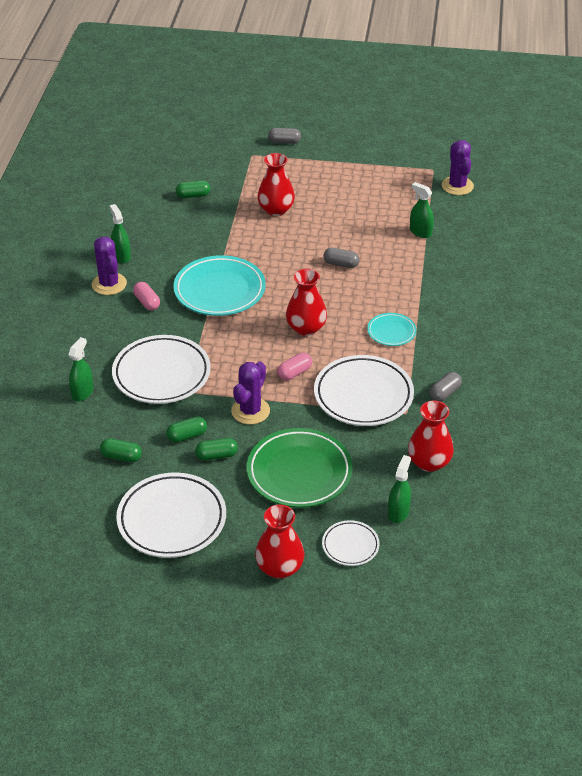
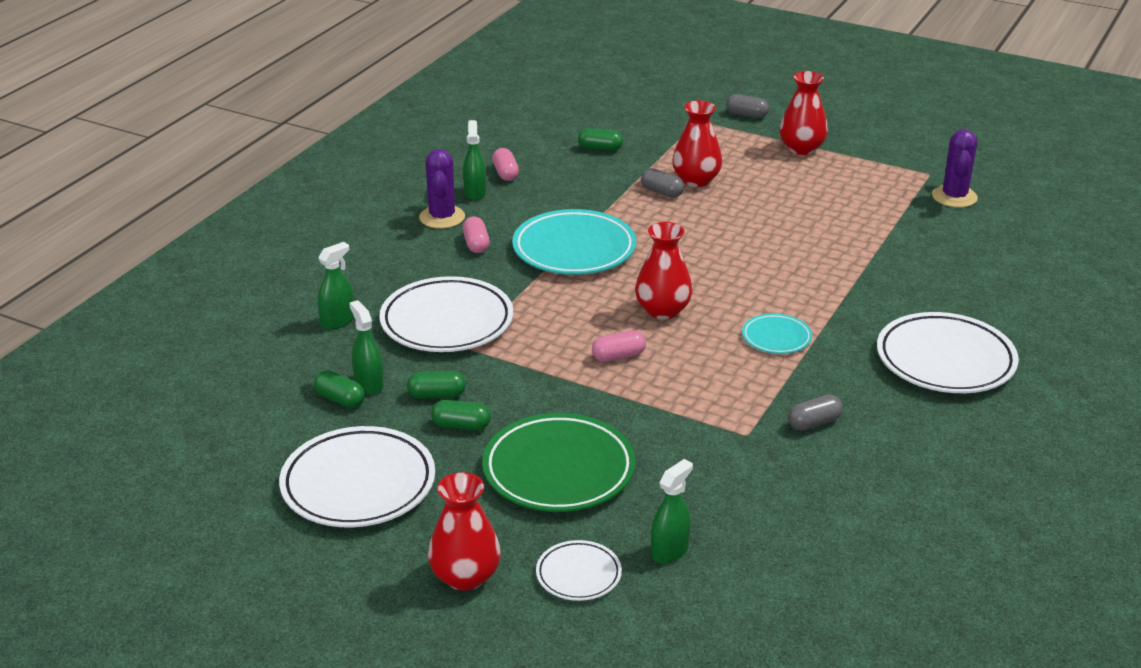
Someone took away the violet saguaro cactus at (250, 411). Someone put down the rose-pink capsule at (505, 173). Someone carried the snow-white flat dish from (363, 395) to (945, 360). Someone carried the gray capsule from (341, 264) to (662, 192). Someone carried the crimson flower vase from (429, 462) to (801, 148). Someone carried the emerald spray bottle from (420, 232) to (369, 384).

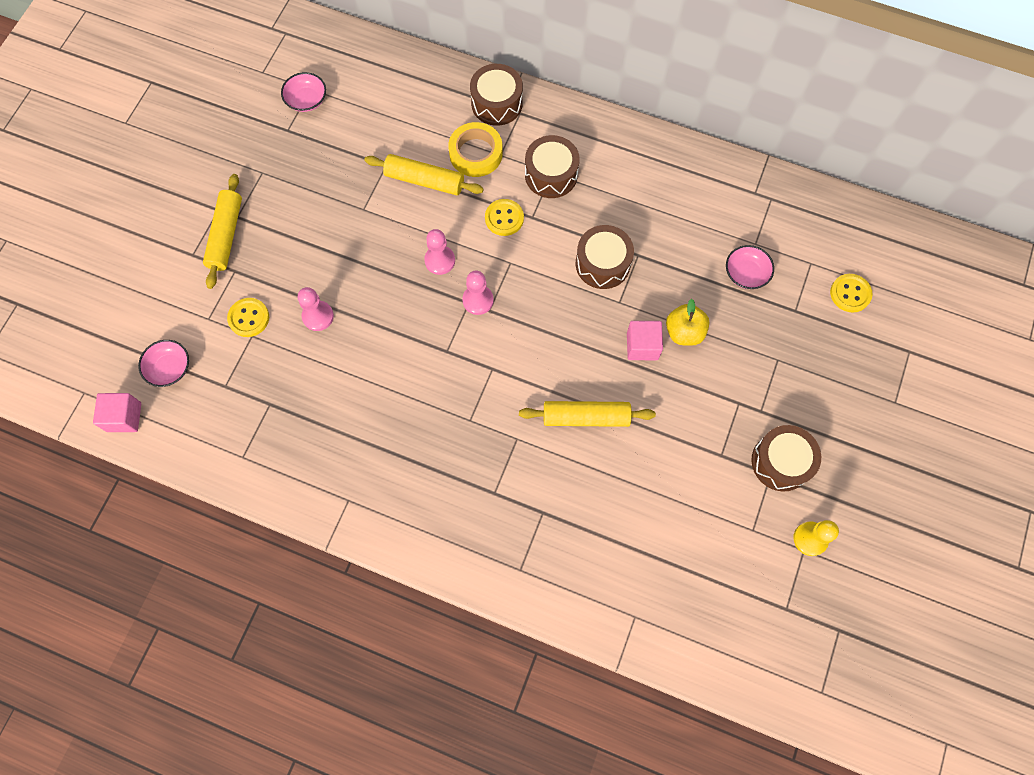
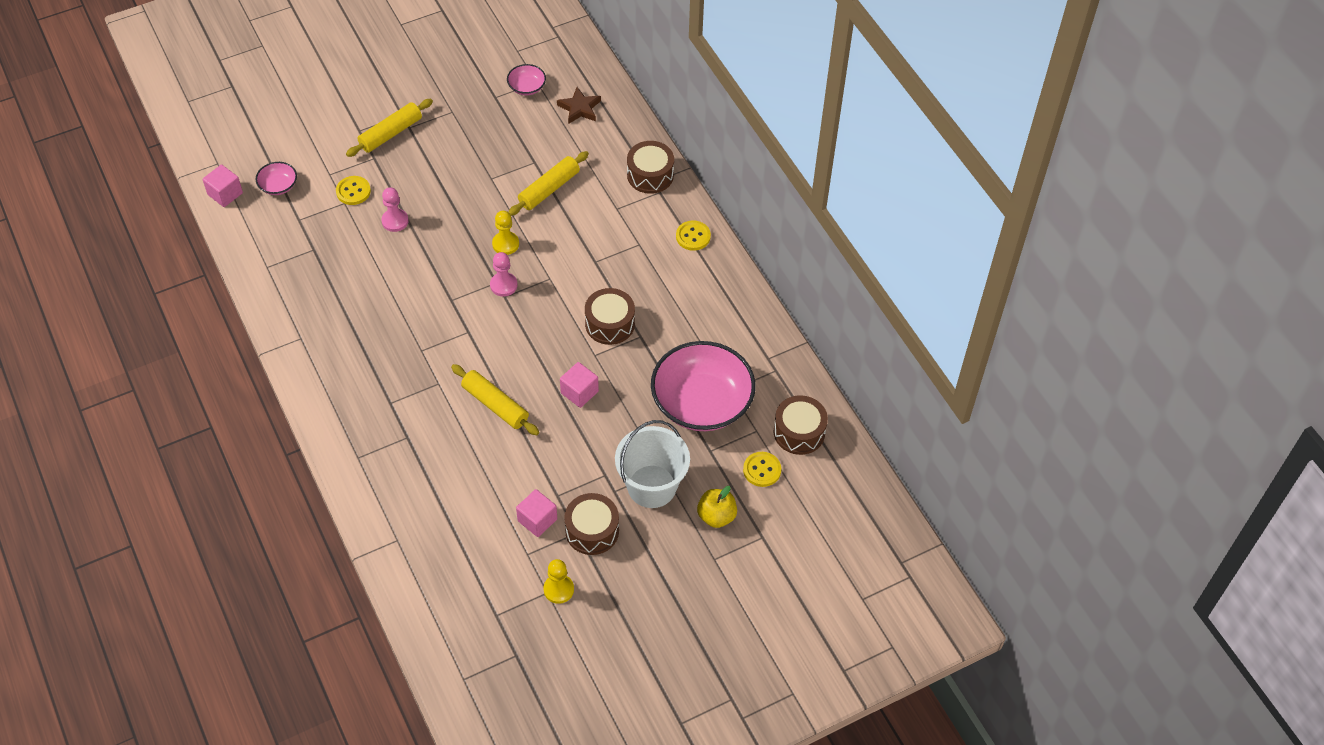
Someone took away the golden tape at (476, 153). Someone put down the rose-pink solid cube at (537, 520). Someone put down the dark brown star at (579, 108). Someone put down the snow-white sand bucket at (652, 486). Someone carried the golden shirt button from (504, 218) to (693, 236). Someone carried the dark brown toy drum from (551, 175) to (799, 432). Someone carried the golden toy apple from (684, 332) to (716, 516). Someone repainted the rose-pink pawn at (440, 260), which became the golden pawn at (505, 244). Someone rotated the golden dough roller at (424, 180) by 75 degrees clockwise. Someone scaled the rose-pink deep dish at (746, 273) by 2.33.

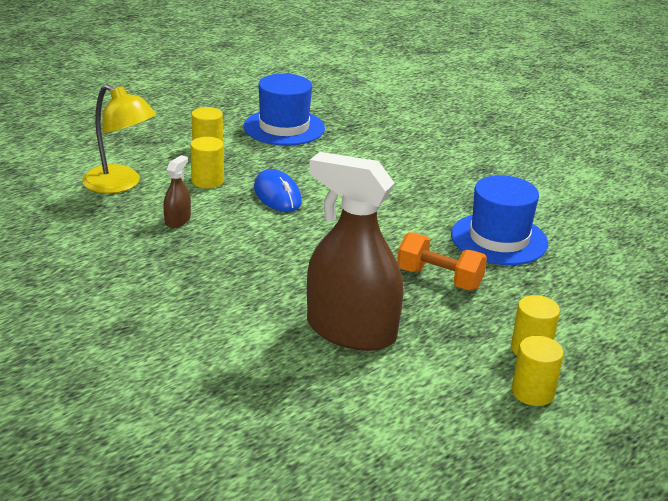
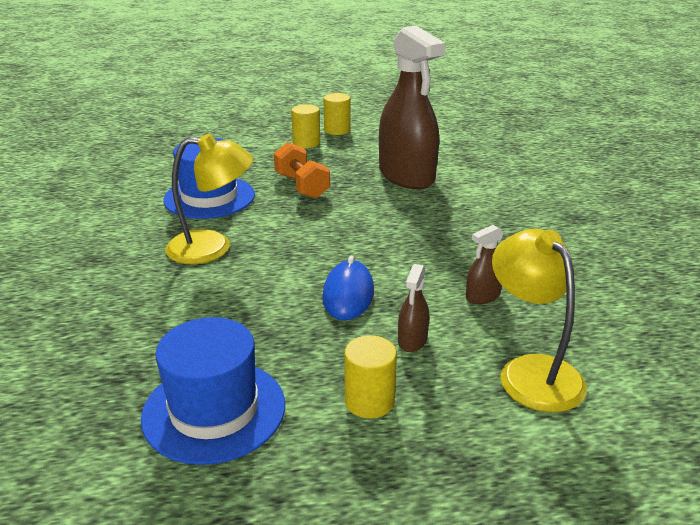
Someone put down the golden desk lamp at (212, 248). Someone swapped the golden cylinder at (207, 181) for the dark brown spray bottle at (412, 340).

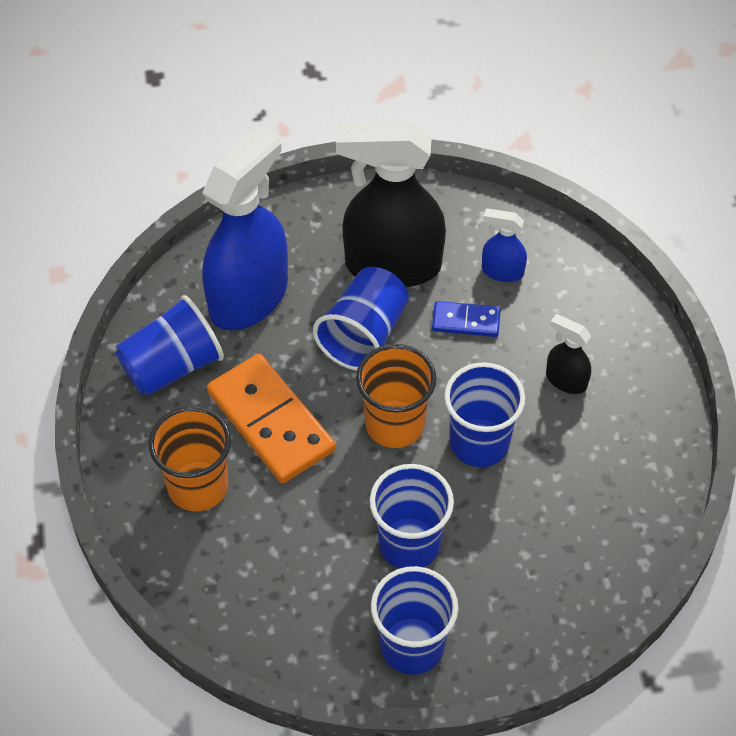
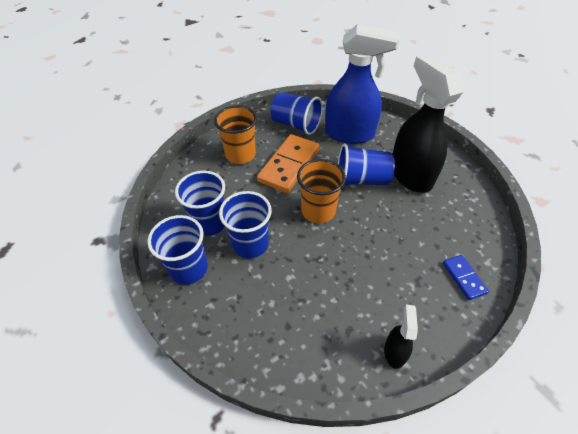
Someone took away the blue spray bottle at (502, 271). Someone carried the blue domino from (466, 321) to (463, 278). Someone carried the blue beaker from (479, 443) to (209, 223). Someone carried the jet-black spray bottle from (565, 380) to (394, 351).

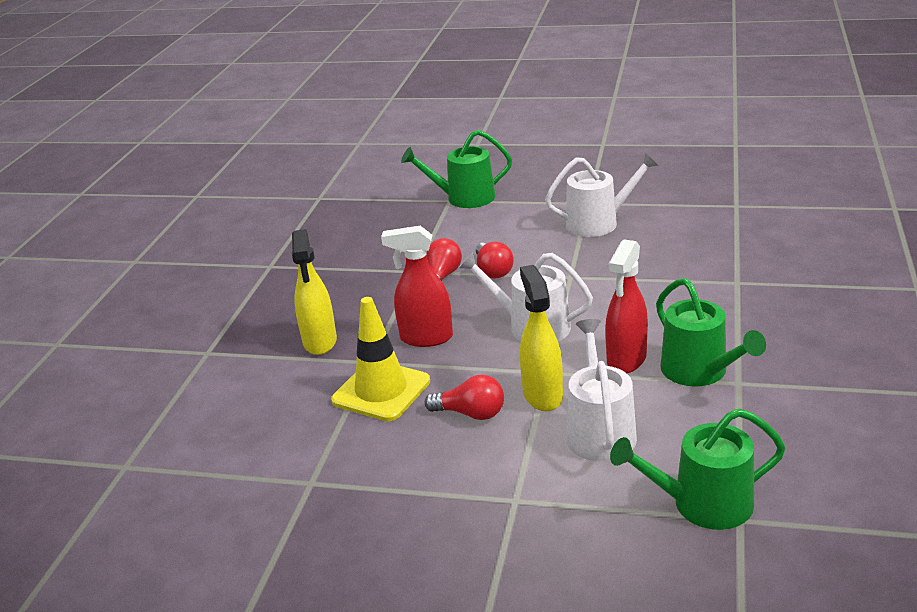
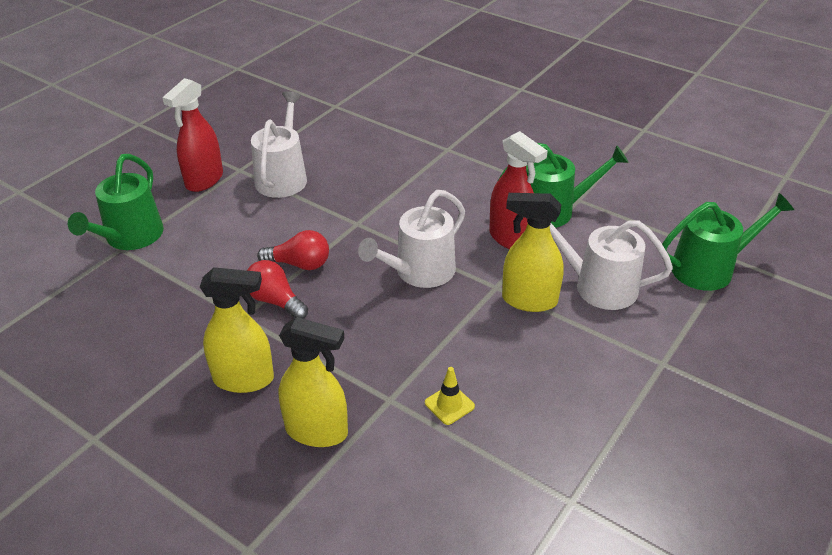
Someone took away the crimson bulb at (471, 413). Someone put down the golden spray bottle at (244, 379). Someone carried the crimson spray bottle from (426, 338) to (204, 180). Someone rotated the emerald watering pot at (703, 504) by 120 degrees counterclockwise. Someone scaled the golden traffic cone at (381, 391) by 0.45.

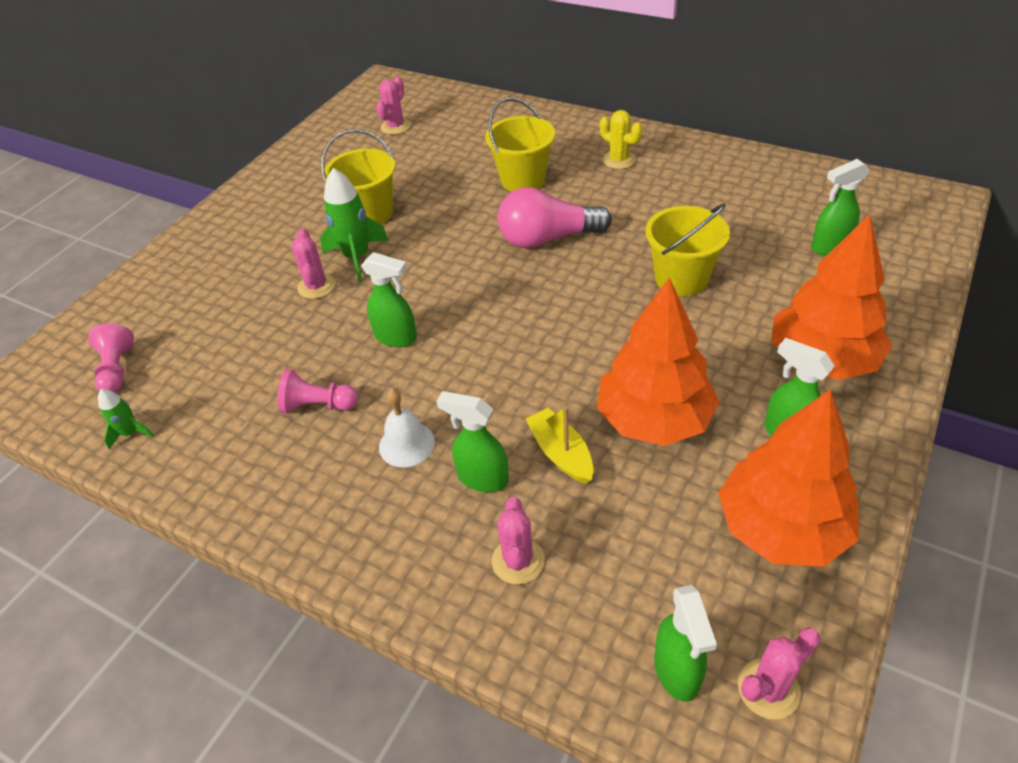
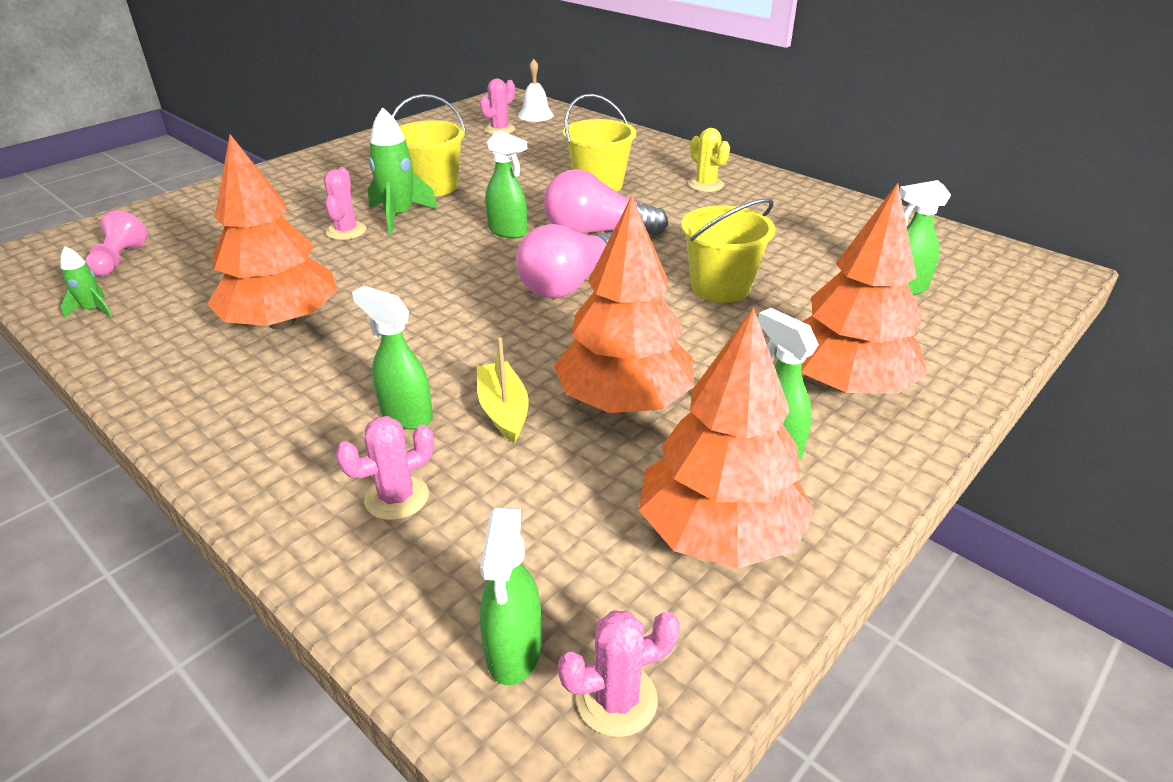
Someone put down the rose-pink bulb at (569, 284). Someone carried the emerald spray bottle from (396, 337) to (508, 231). Someone carried the snow-white hand bell from (406, 444) to (535, 115). Someone swapped the rose-pink pawn at (318, 405) for the bright orange toy tree at (282, 322). Someone rotated the rose-pink saguaro cactus at (518, 561) by 45 degrees clockwise.

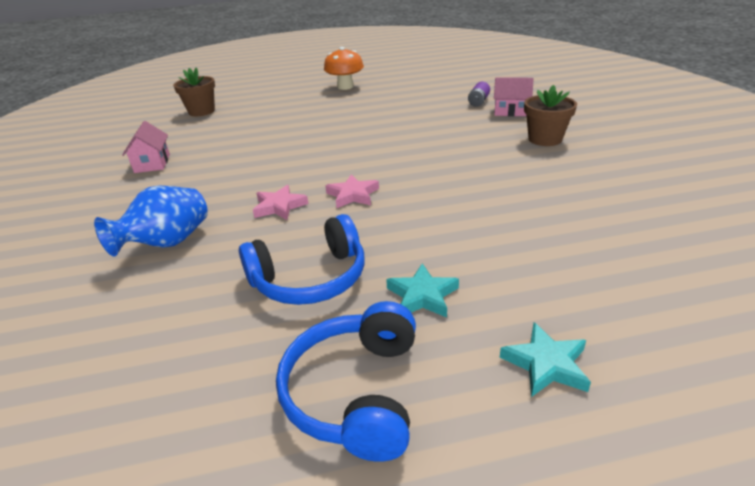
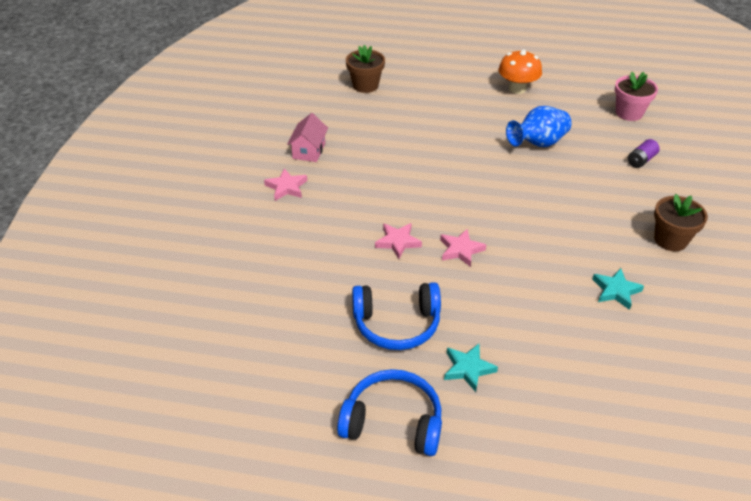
Someone took away the rose-pink house at (510, 111). Someone put down the rose-pink star at (286, 187). Someone put down the rose-pink plant pot at (629, 113). Someone carried the blue flower vase from (167, 243) to (538, 143). Someone carried the turquoise star from (546, 364) to (616, 291). Someone rotated the blue over-ear headphones at (355, 392) by 75 degrees clockwise.

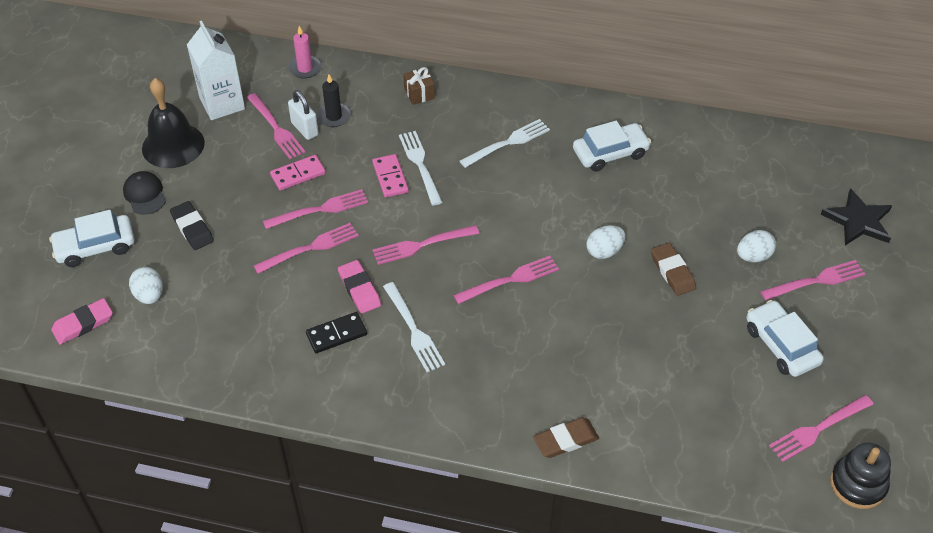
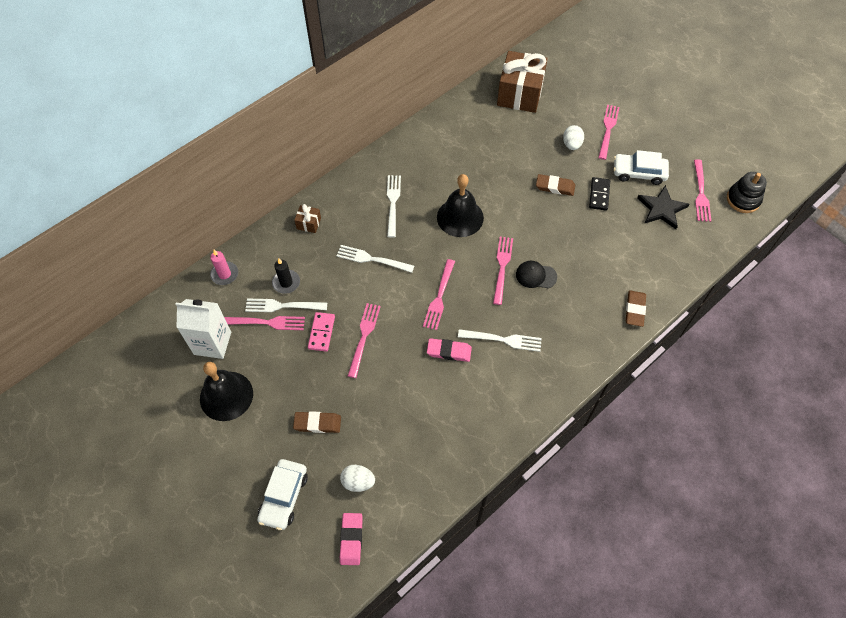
Someone took away the rose-pink table fork at (310, 248). Someone took away the rose-pink domino at (390, 177). Someone took away the snow-white car at (610, 153). Someone took away the snow-white toy egg at (604, 251). Someone put down the jet-black hand bell at (460, 217). Someone put down the dark brown wrapped gift at (520, 94). Someone carried the jet-black baseball cap from (145, 194) to (536, 276). Someone carried the jet-black domino from (336, 334) to (599, 195). Someone carried the jet-black star from (858, 221) to (661, 209). Someone swapped the snow-white padlock at (304, 129) for the snow-white table fork at (283, 306). Someone repainted the jet-black pencil eraser at (192, 228), which became the dark brown pencil eraser at (317, 423).

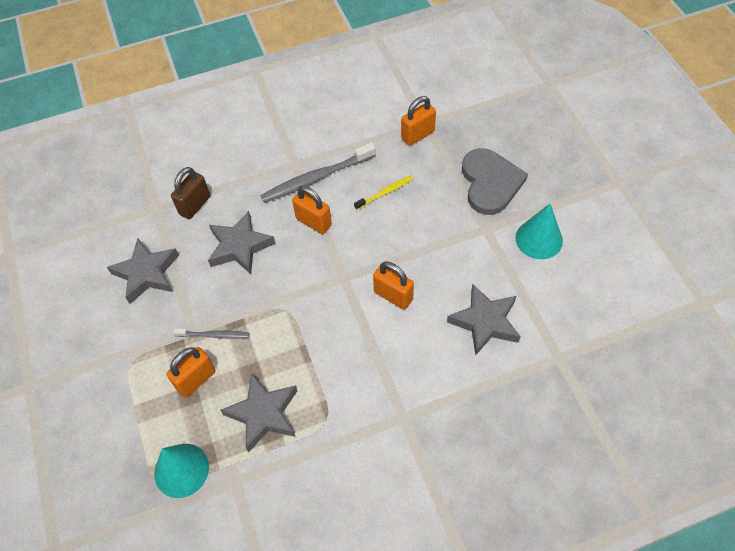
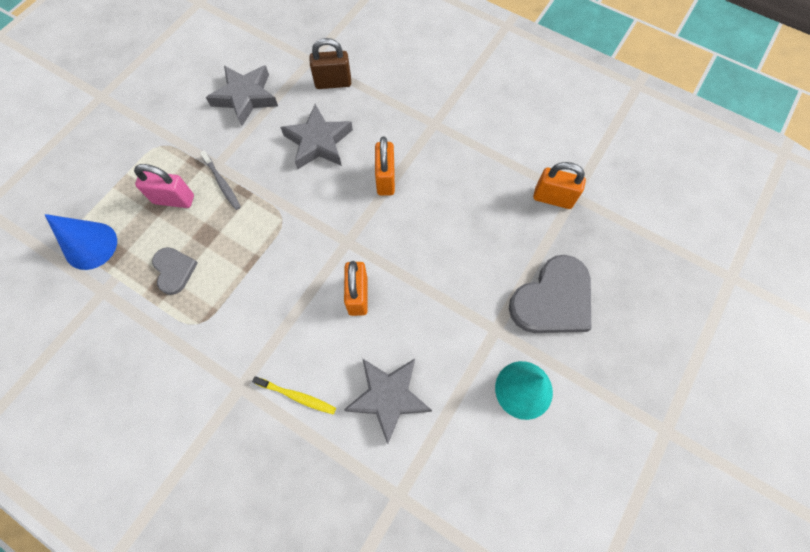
Someone took away the gray dental brush at (316, 178). Someone carried the golden dental brush from (385, 192) to (297, 396). Someone swapped the gray star at (263, 414) for the gray love heart at (174, 270). Someone repainted the turquoise cone shape at (181, 470), which became the blue cone shape at (90, 245). Someone repainted the bright orange padlock at (196, 380), which became the rose-pink padlock at (174, 199).

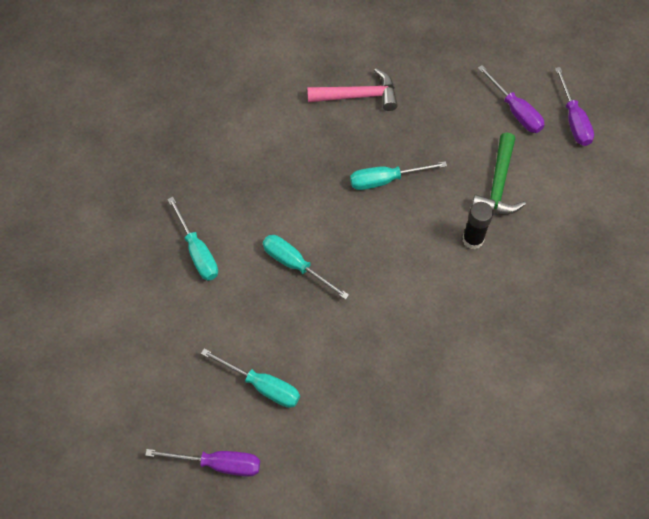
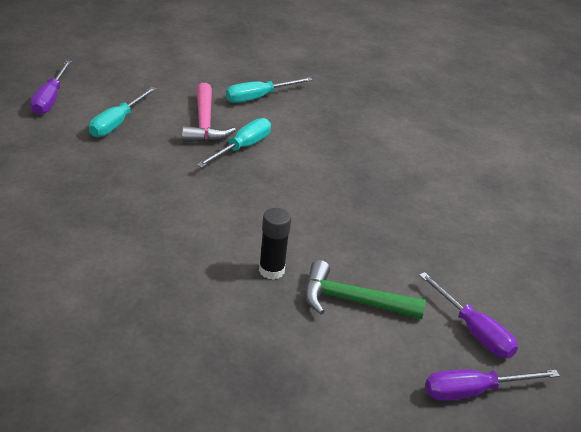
Someone took away the turquoise hand screwdriver at (385, 180). Someone carried the rose-pink hammer from (359, 96) to (204, 124). Someone rotated the violet hand screwdriver at (515, 111) by 90 degrees counterclockwise.

